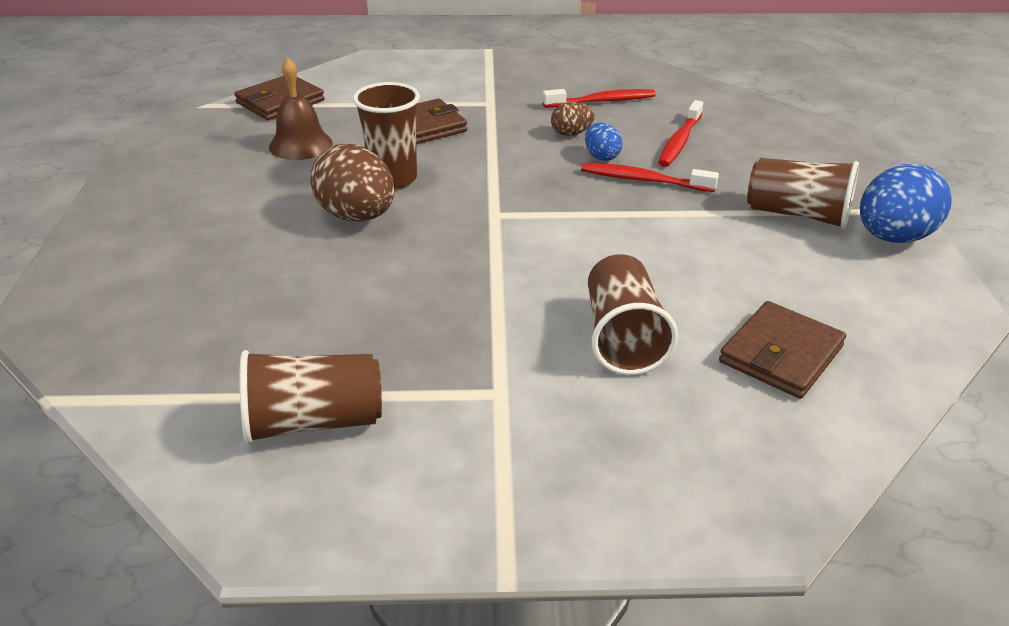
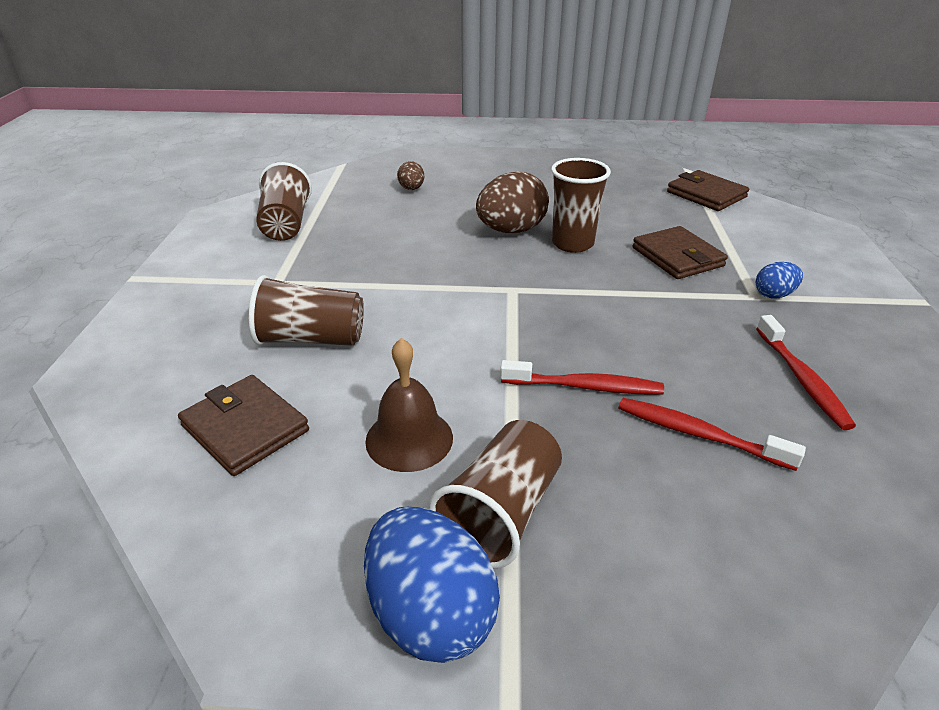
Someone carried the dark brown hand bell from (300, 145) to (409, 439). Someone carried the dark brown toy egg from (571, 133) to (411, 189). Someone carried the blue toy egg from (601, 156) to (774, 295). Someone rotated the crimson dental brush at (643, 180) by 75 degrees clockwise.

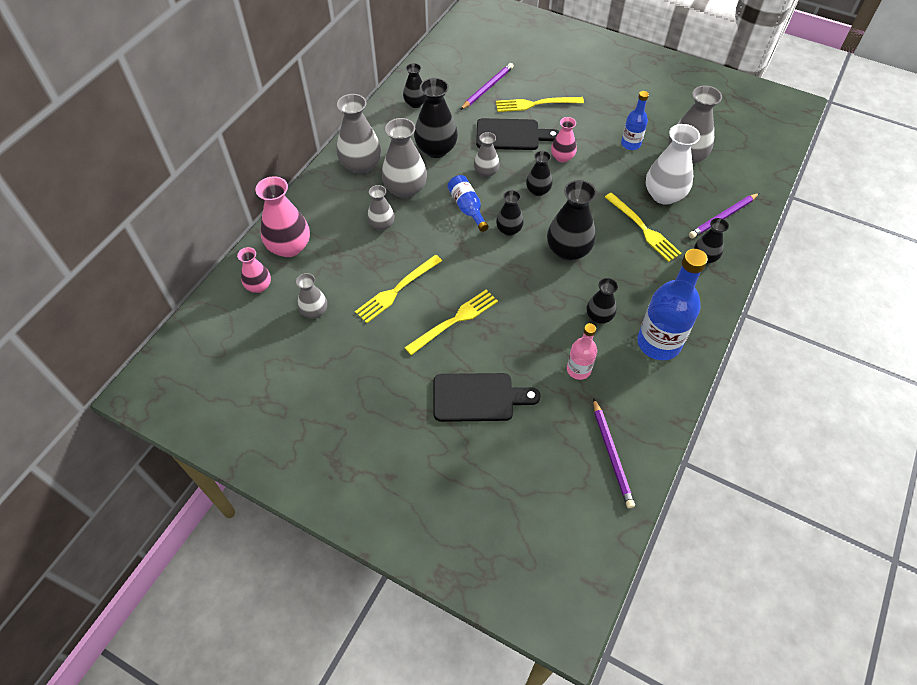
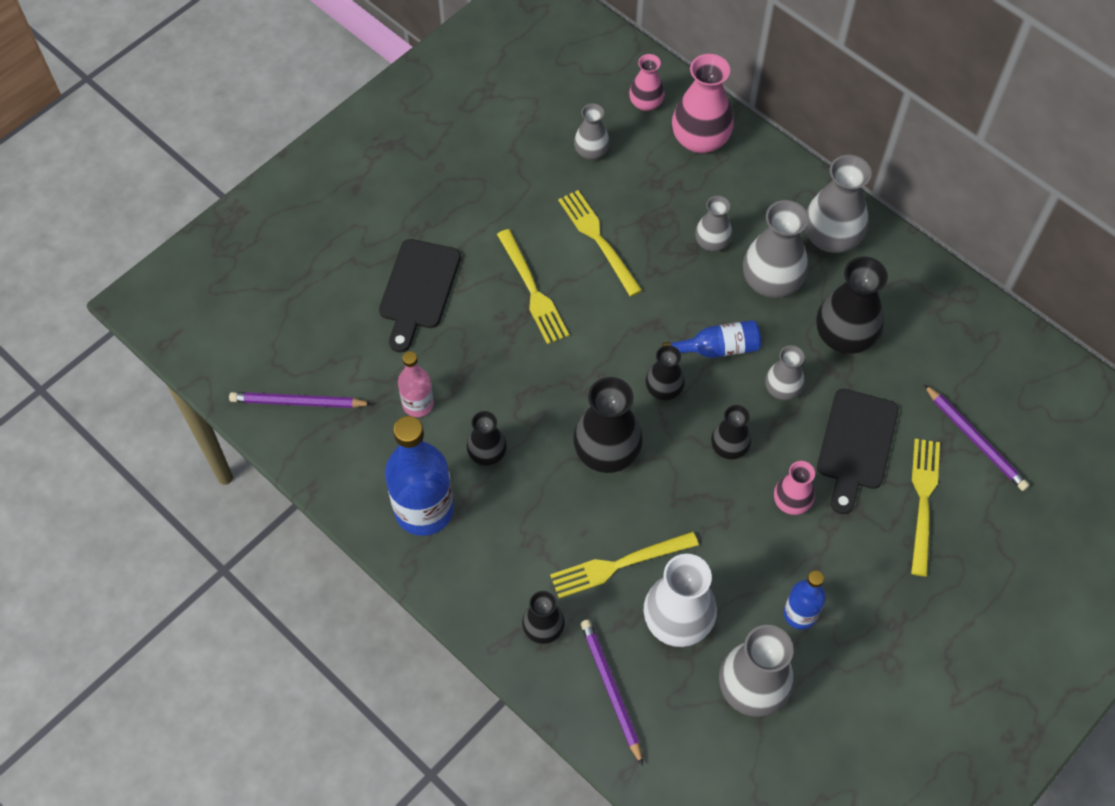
Someone took away the jet-black flower vase at (415, 103).

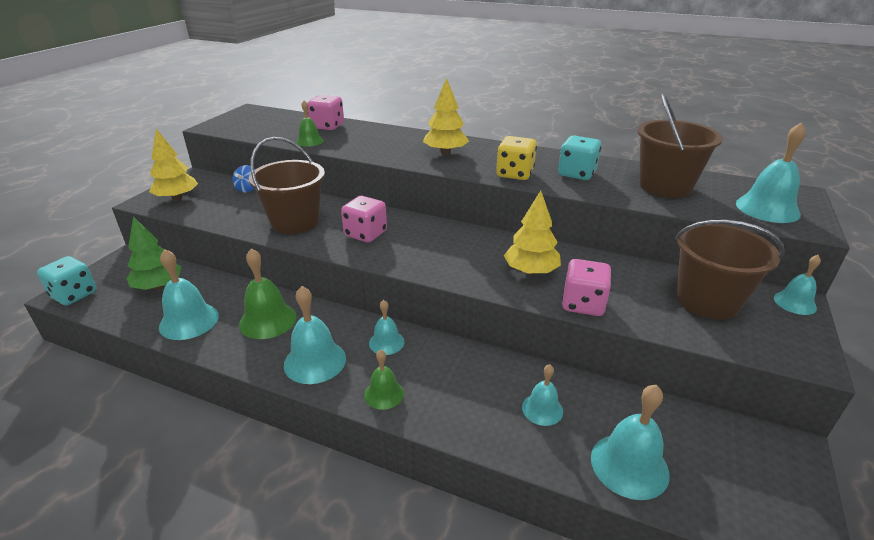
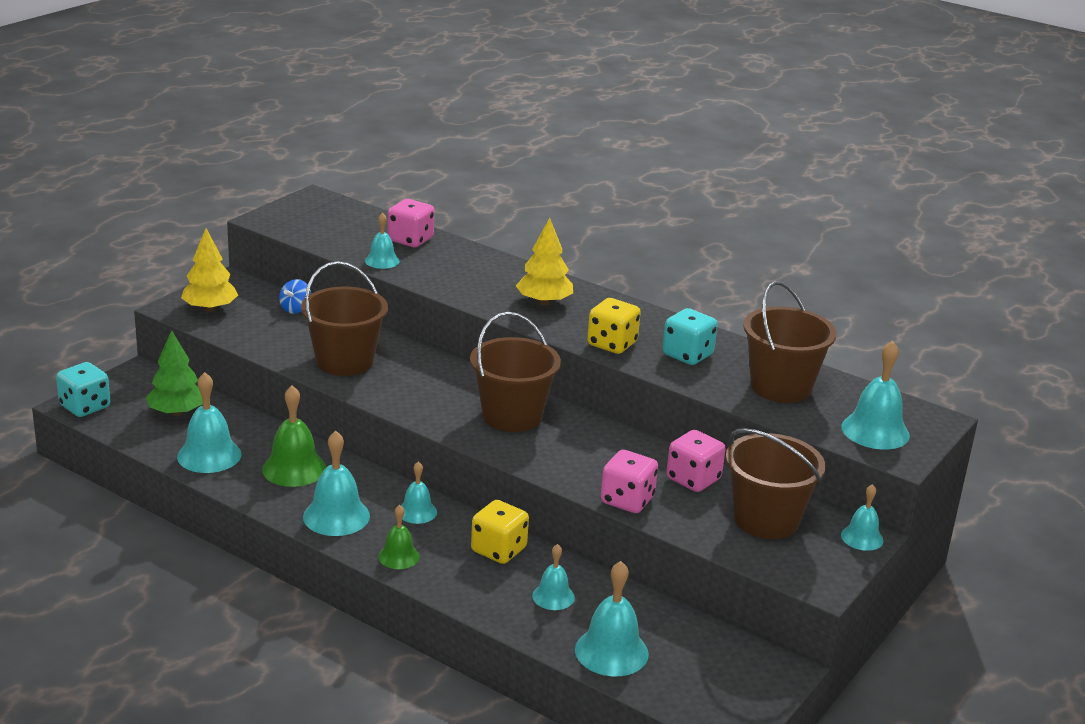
Someone took away the golden toy tree at (531, 271). Someone put down the dark brown sand bucket at (512, 416). Someone put down the golden dice at (499, 550). Someone carried the rose-pink dice from (365, 234) to (693, 479). Someone repainted the emerald hand bell at (309, 141), which became the turquoise hand bell at (382, 261).

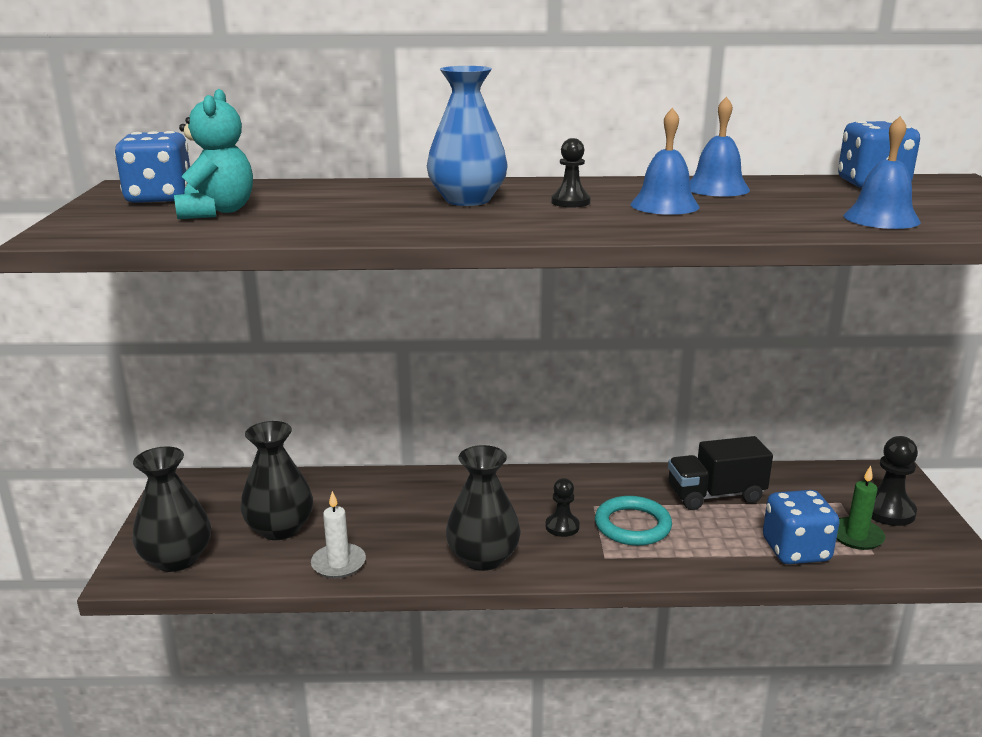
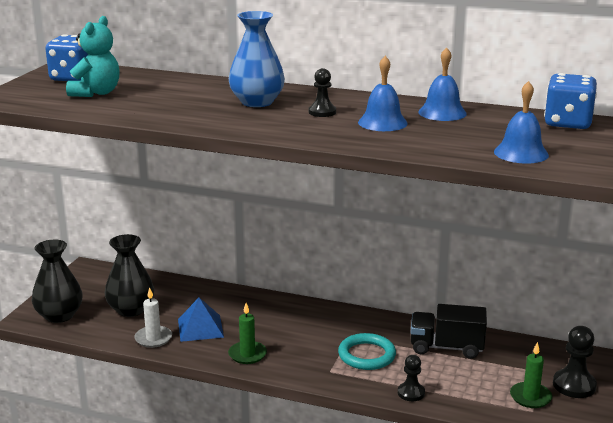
Someone took away the blue dice at (795, 550). Someone put down the blue pyramid shape at (200, 328). Someone carried the jet-black pawn from (562, 526) to (411, 393). Someone swapped the jet-black flower vase at (483, 558) for the emerald candle at (247, 354).

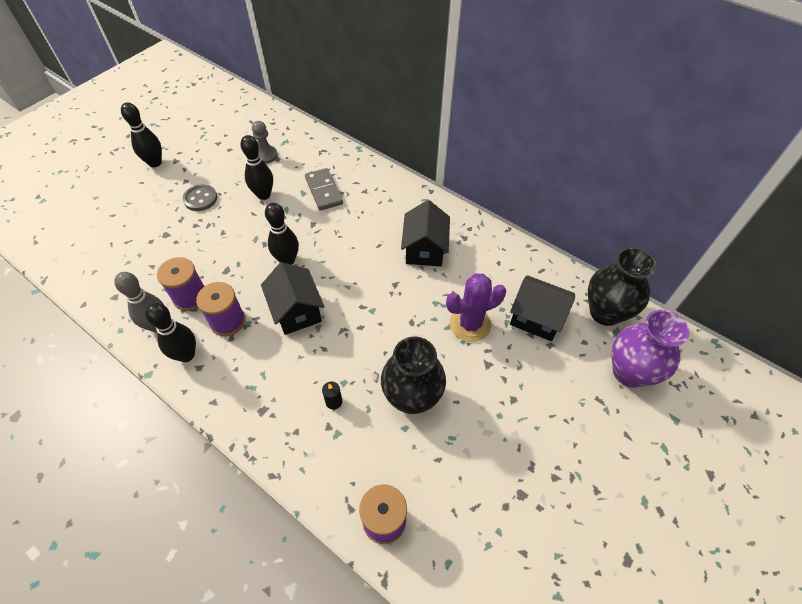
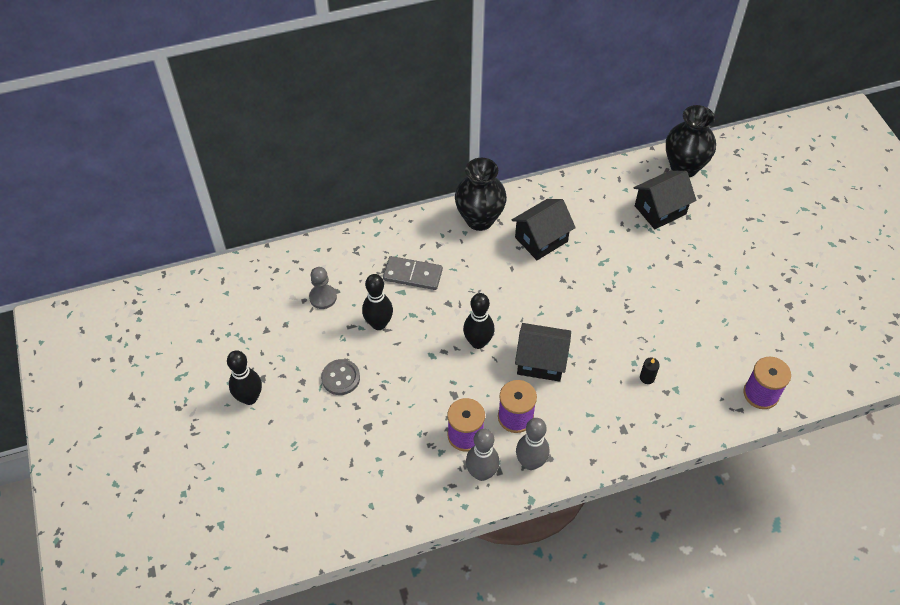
Someone took away the violet saguaro cactus at (470, 324). Someone took away the violet flower vase at (629, 372). Someone carried the jet-black flower vase from (412, 398) to (479, 219). Someone repainted the jet-black bowling pin at (186, 355), which became the gray bowling pin at (530, 462). Someone rotated the jet-black house at (424, 249) by 75 degrees counterclockwise.

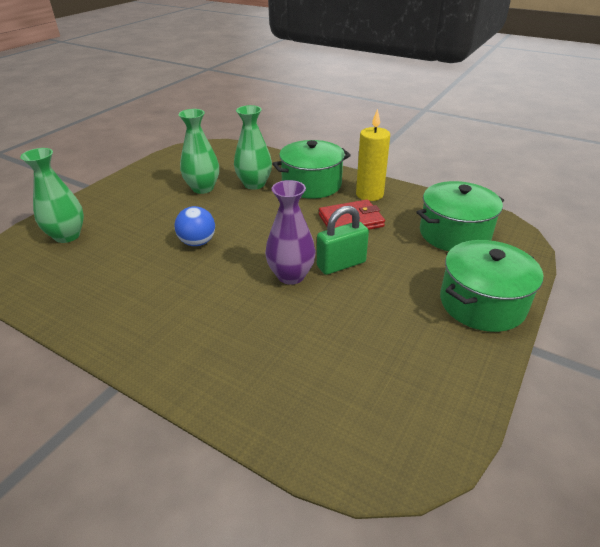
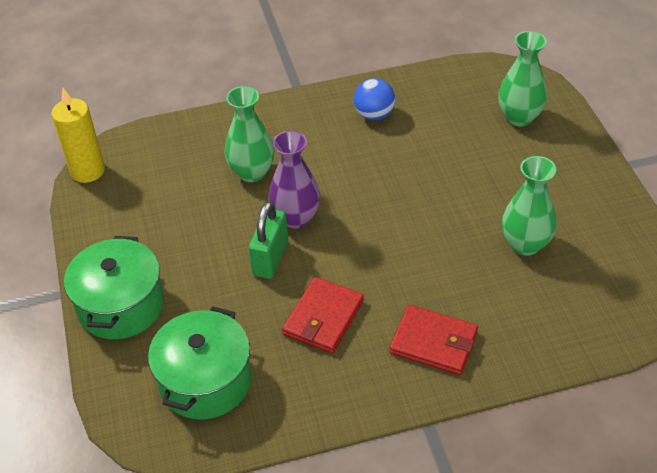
Someone carried the blue ball from (197, 242) to (374, 115). Someone carried the emerald flower vase from (254, 184) to (252, 172). Someone carried the golden candle from (369, 194) to (87, 171). Someone swapped the emerald pot at (311, 184) for the crimson wallet at (434, 342).

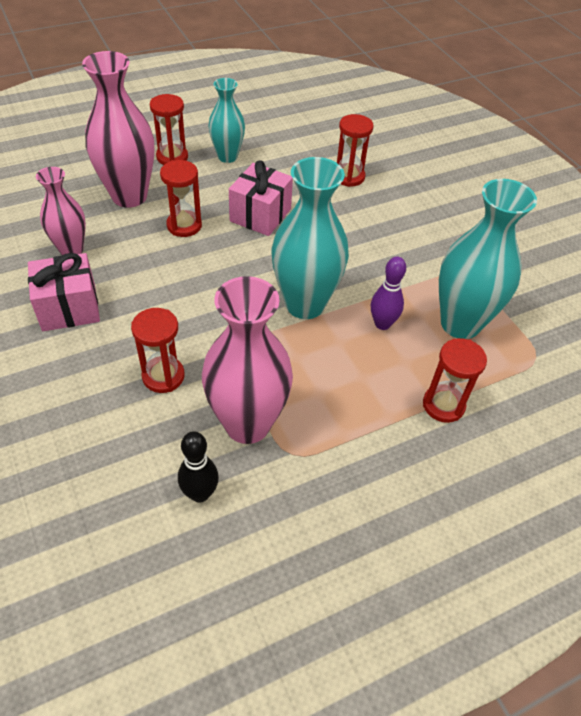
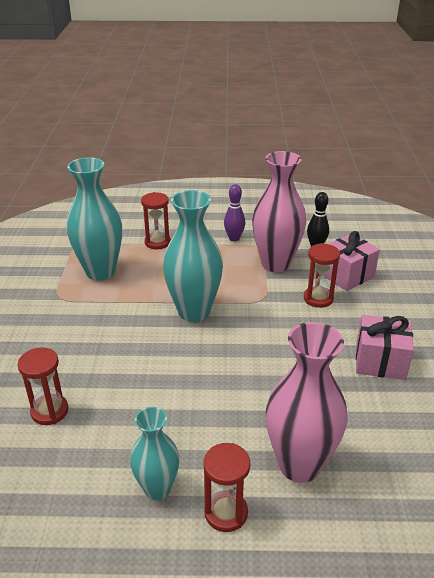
Someone took away the rose-pink flower vase at (71, 250). Someone took away the crimson sand timer at (184, 225). Someone carried the rose-pink wrapped gift from (260, 215) to (347, 275). Someone carried the violet bowling pin from (382, 324) to (234, 238).

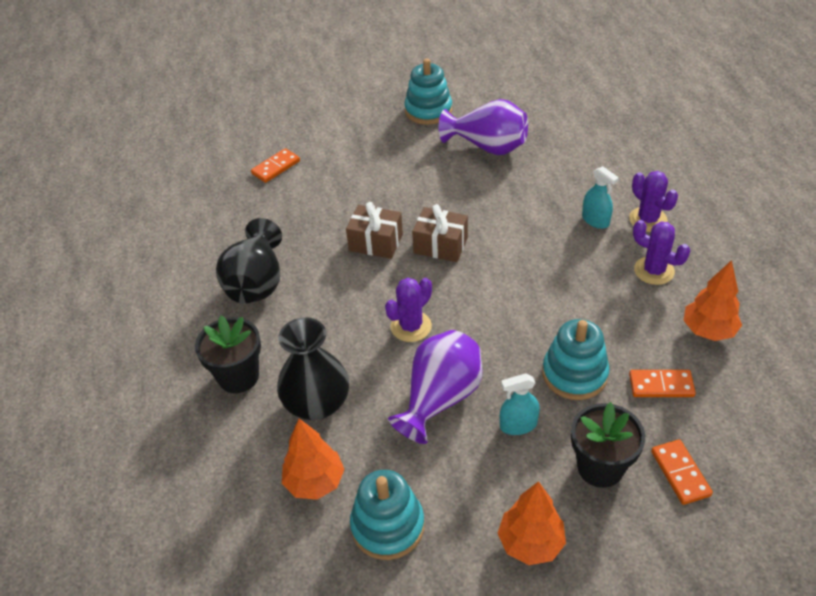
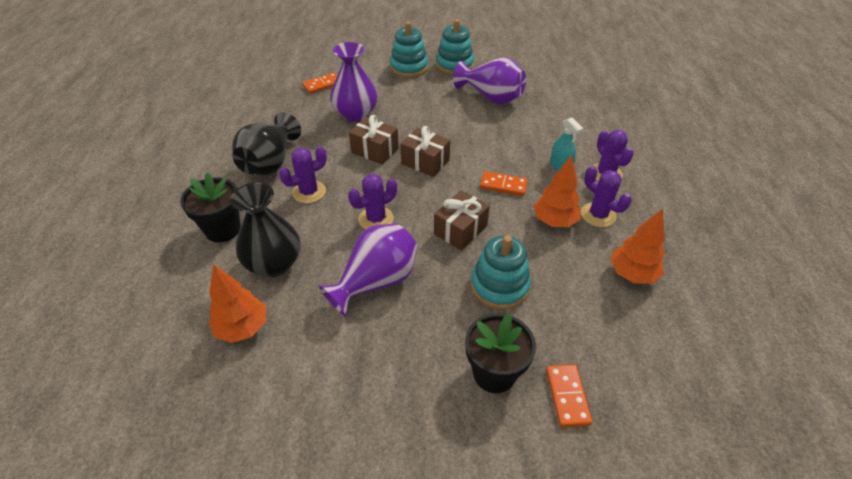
Someone took away the turquoise spray bottle at (518, 425). Someone put down the violet saguaro cactus at (309, 192). Someone put down the violet flower vase at (356, 114). Someone put down the dark brown wrapped gift at (460, 230). Someone carried the turquoise stacking rings from (387, 526) to (409, 67). Someone carried the bright orange toy tree from (530, 543) to (554, 221). Someone carried the bright orange domino from (661, 385) to (503, 185).

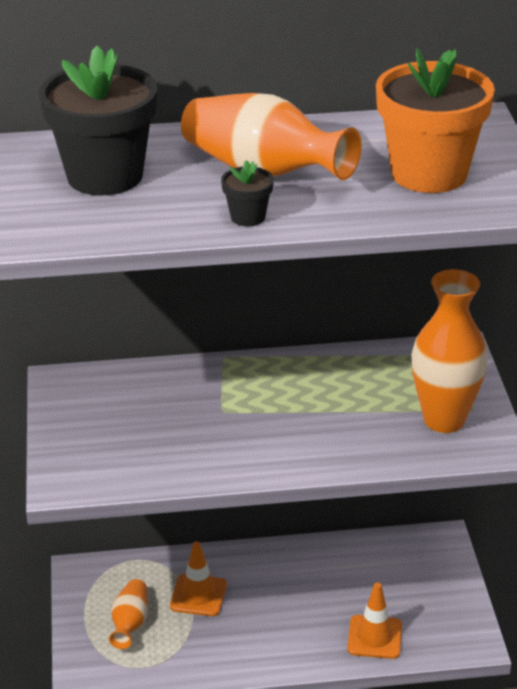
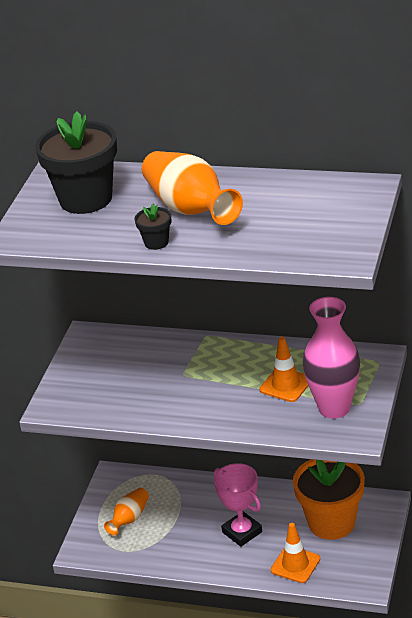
Someone put down the rose-pink prize cup at (242, 532). Someone carried the bright orange traffic cone from (198, 595) to (286, 385). Someone carried the bright orange plant pot from (429, 173) to (331, 523). Someone repainted the bright orange flower vase at (444, 420), which became the rose-pink flower vase at (334, 408).

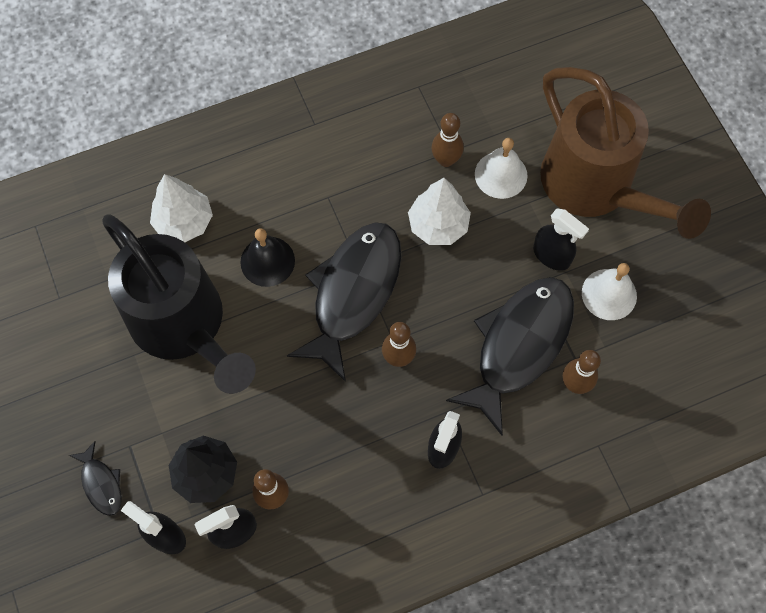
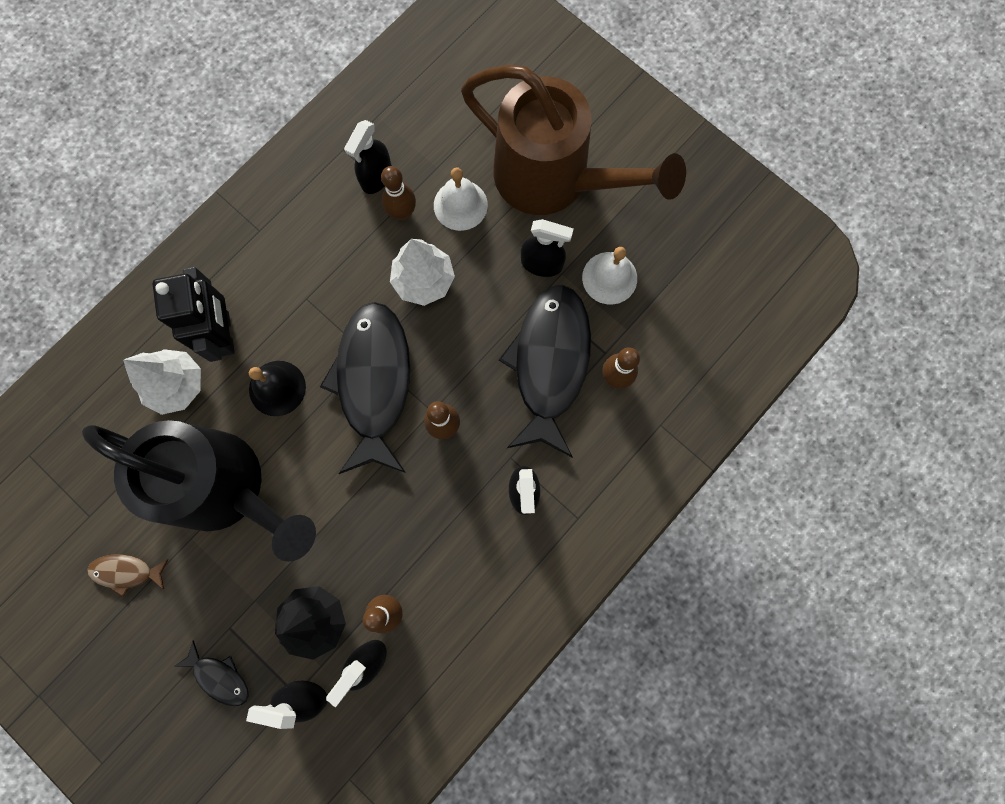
Someone put down the dark brown fish at (126, 572). Someone put down the jet-black toy robot at (224, 334). Someone put down the jet-black spray bottle at (376, 177).

